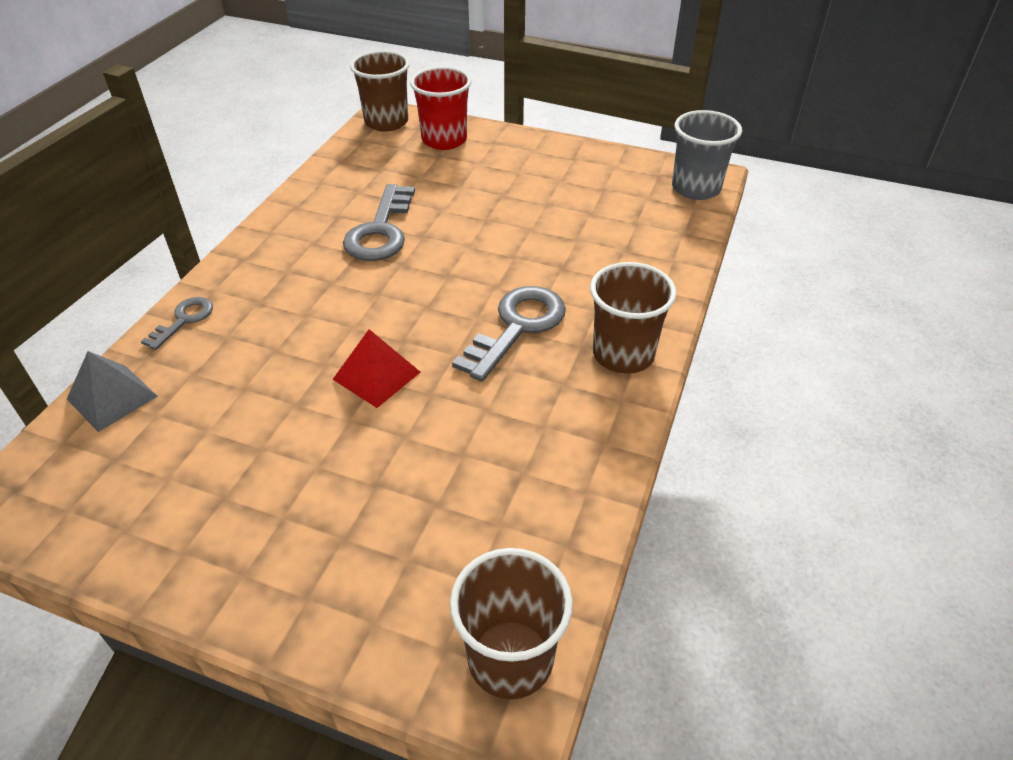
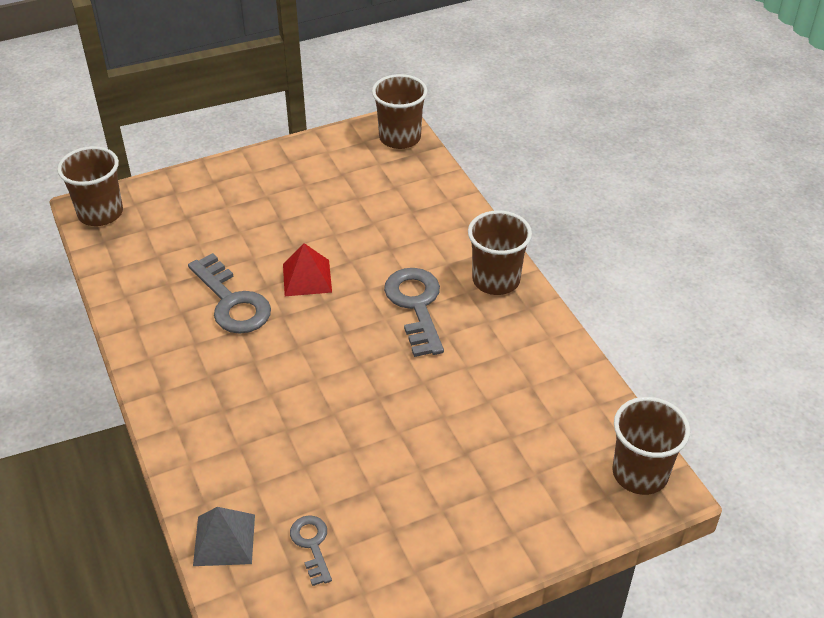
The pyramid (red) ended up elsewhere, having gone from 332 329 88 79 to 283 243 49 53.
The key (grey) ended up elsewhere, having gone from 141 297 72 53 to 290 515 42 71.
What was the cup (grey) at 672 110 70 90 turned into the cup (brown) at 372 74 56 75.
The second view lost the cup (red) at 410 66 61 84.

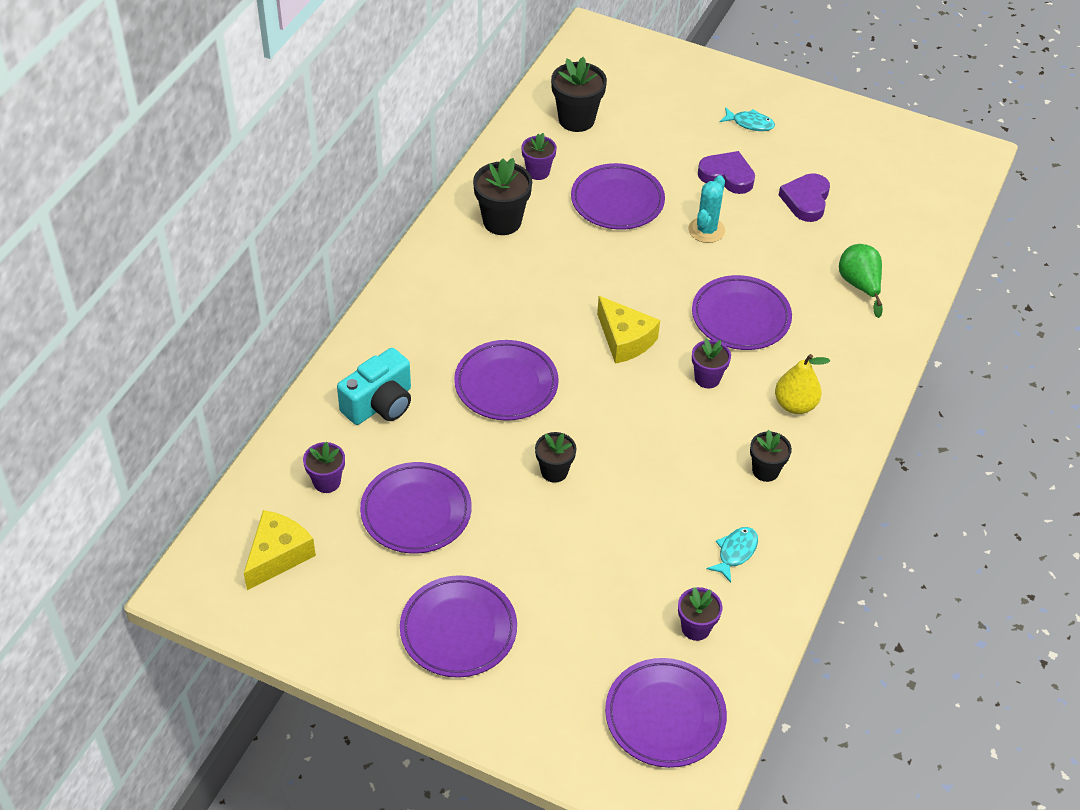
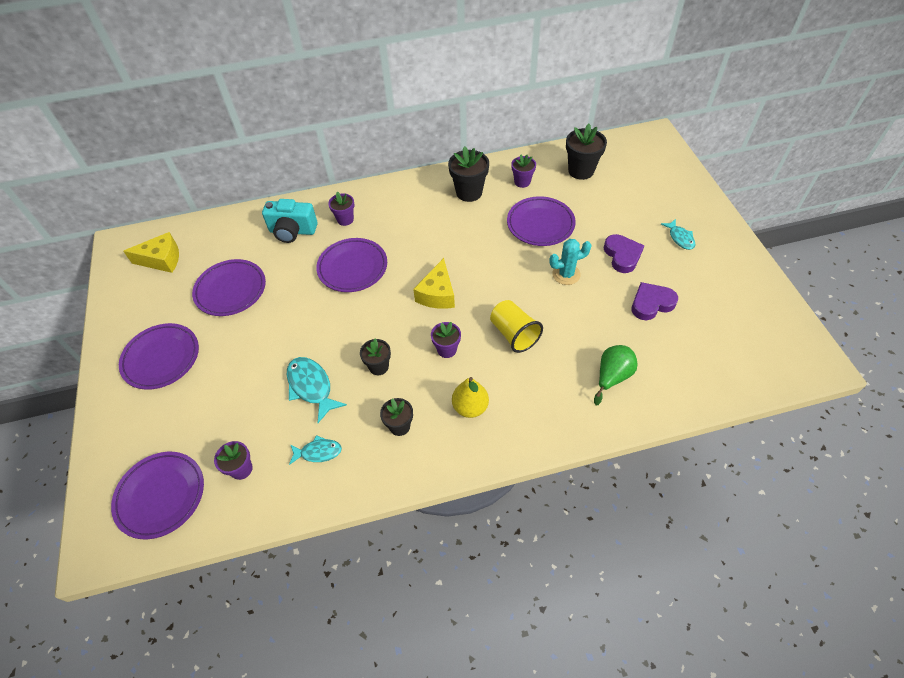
The second view gained the fish (turquoise) at 287 357 60 66.
The flower pot (purple) ended up elsewhere, having gone from 303 442 42 51 to 328 192 26 34.
The flower pot (black) ended up elsewhere, having gone from 535 432 41 51 to 360 338 31 37.
Where the plate (purple) stood at 692 275 100 75, the cup (yellow) came to stand at 490 300 53 53.

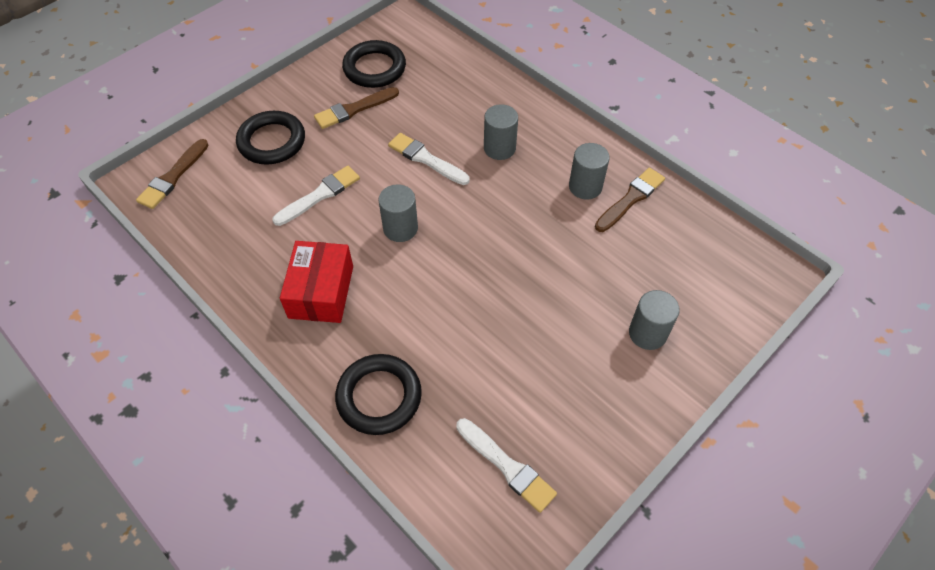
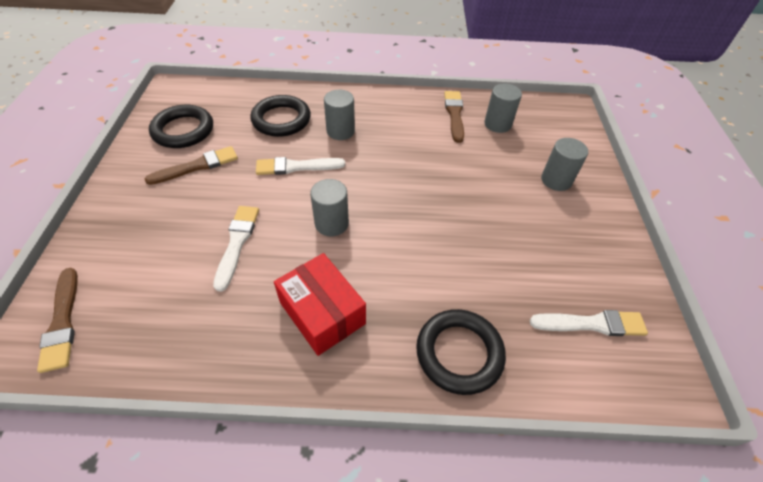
The brush (brown) at 314 87 85 42 ended up facing another way, 135 degrees counterclockwise from before.
The ring (black) ended up elsewhere, having gone from 236 111 69 54 to 250 95 61 42.
The cylinder (grey) ended up elsewhere, having gone from 569 143 41 57 to 484 84 38 49.

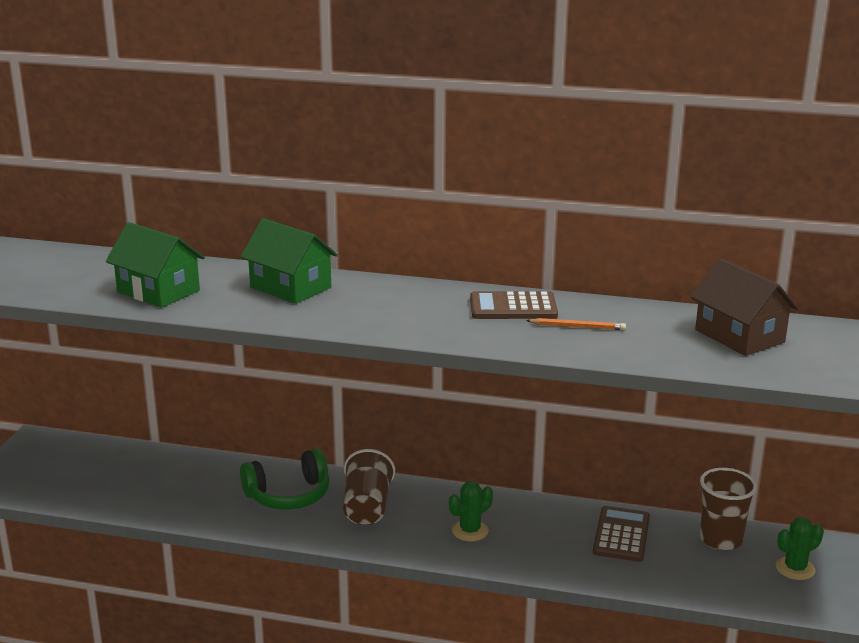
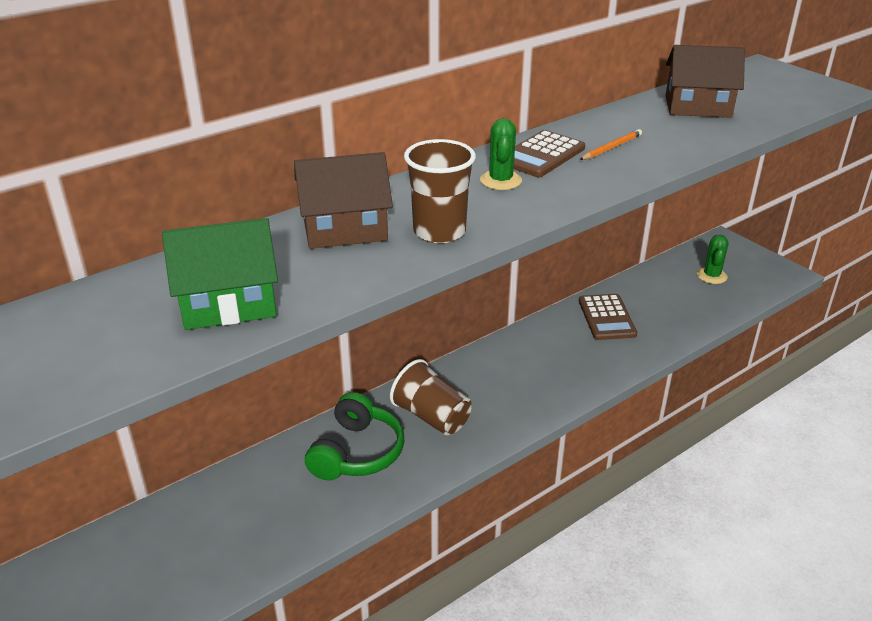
What was the house (green) at 241 218 97 86 turned into the house (brown) at 294 152 99 97.
The cup (brown) ended up elsewhere, having gone from 700 468 57 82 to 404 139 72 104.
The cactus (green) ended up elsewhere, having gone from 449 481 44 60 to 480 118 42 72.
The calculator (brown) at 593 506 57 56 ended up facing another way, 150 degrees counterclockwise from before.

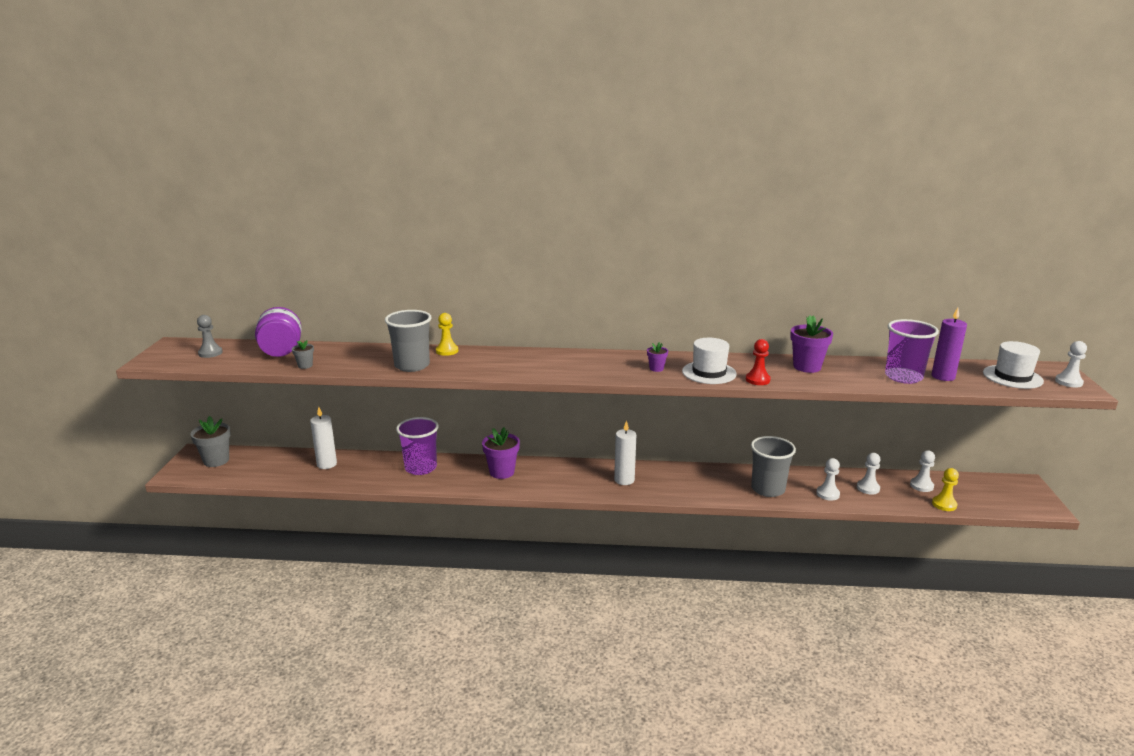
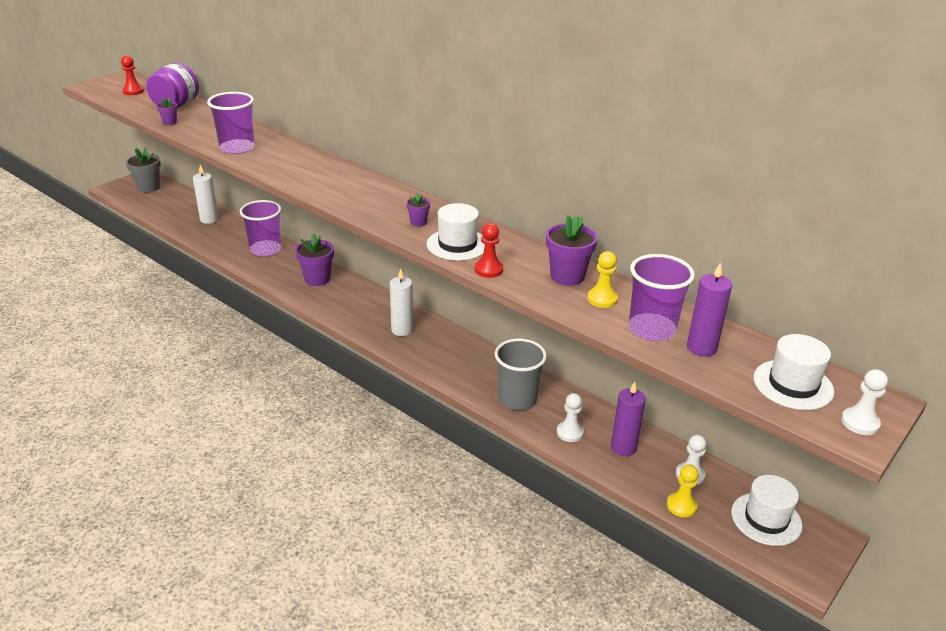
What was the pawn (grey) at 197 315 26 43 turned into the pawn (red) at 121 55 23 40.
What was the flower pot (grey) at 292 340 22 29 turned into the flower pot (purple) at 157 98 20 27.
What was the cup (grey) at 385 310 46 62 turned into the cup (purple) at 207 92 48 62.
The pawn (yellow) ended up elsewhere, having gone from 436 313 22 43 to 587 251 31 57.
Where the pawn (white) stood at 857 453 23 42, the candle (purple) came to stand at 611 382 35 75.
The second view gained the hat (white) at 731 475 71 71.

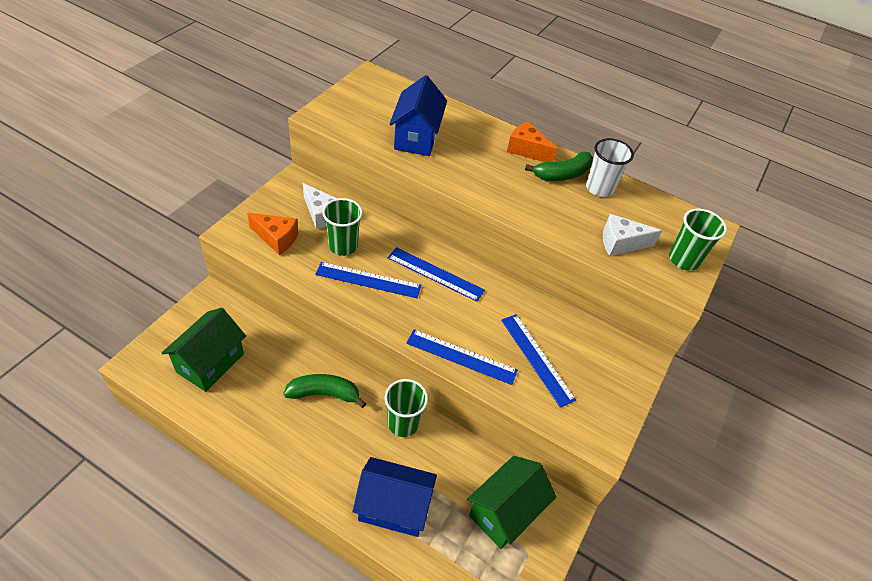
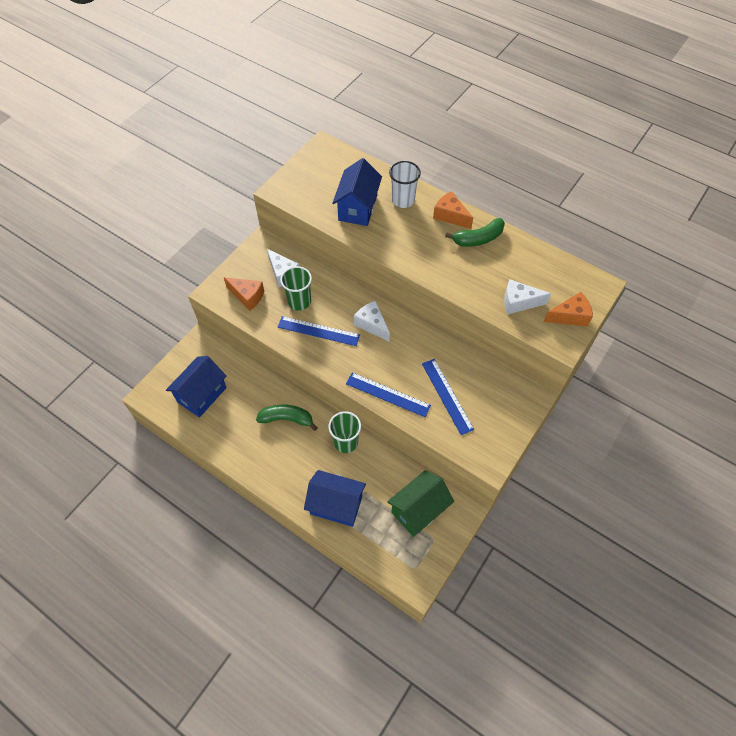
What was the house (green) at 162 308 84 84 turned into the house (blue) at 166 356 61 62.
Where the ruler (blue) stood at 388 247 97 55, the cheese (white) came to stand at 354 301 36 40.
The cup (white) ended up elsewhere, having gone from 586 138 48 59 to 389 161 32 47.
Where the cup (green) stood at 669 208 58 63, the cheese (orange) came to stand at 544 292 49 35.

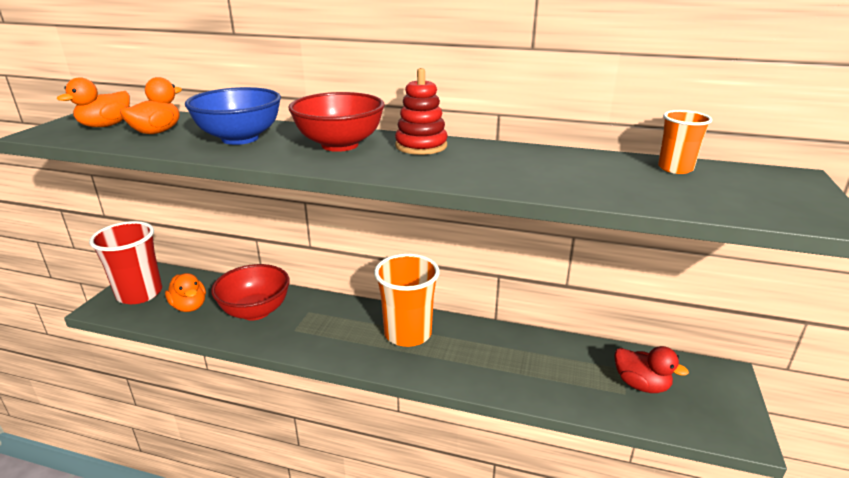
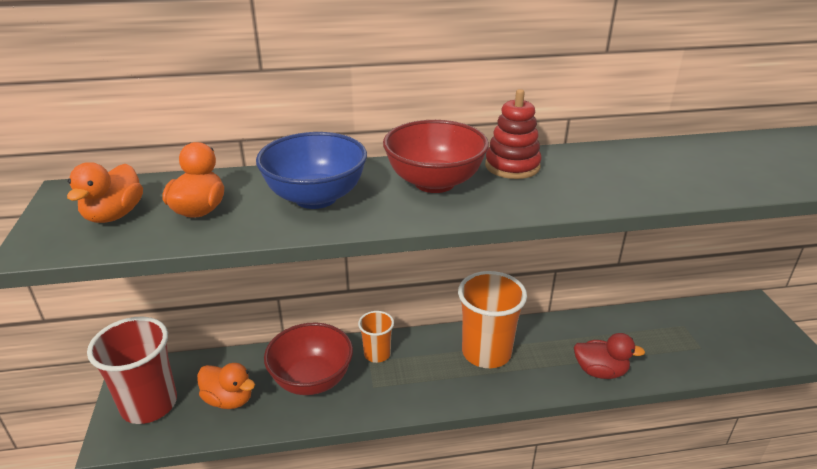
The cup (orange) ended up elsewhere, having gone from 658 110 54 64 to 358 311 36 52.
The duck (red) ended up elsewhere, having gone from 614 346 75 47 to 574 333 71 46.

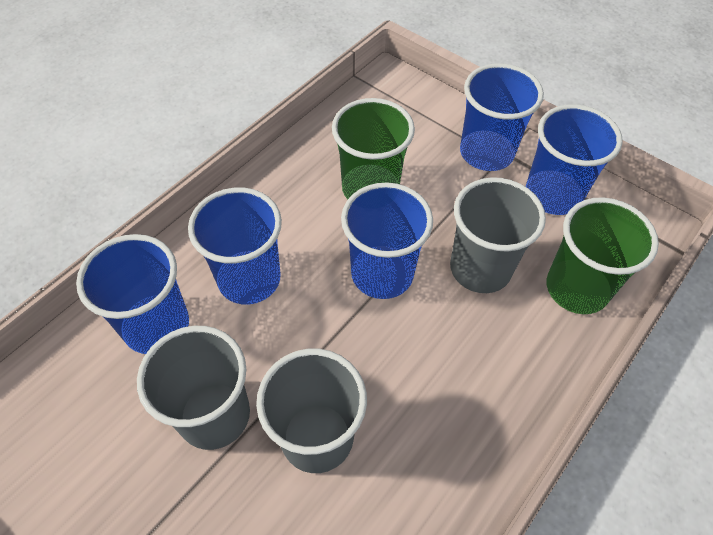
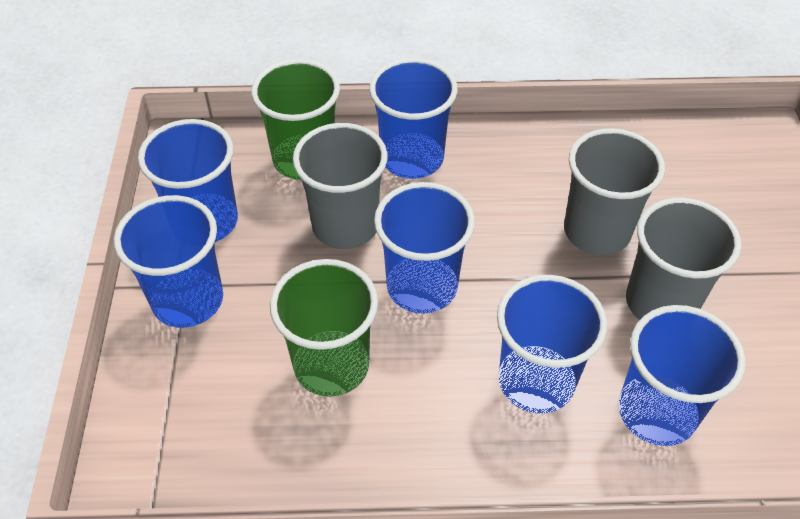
The second view gained the cup (blue) at 369 58 89 121.

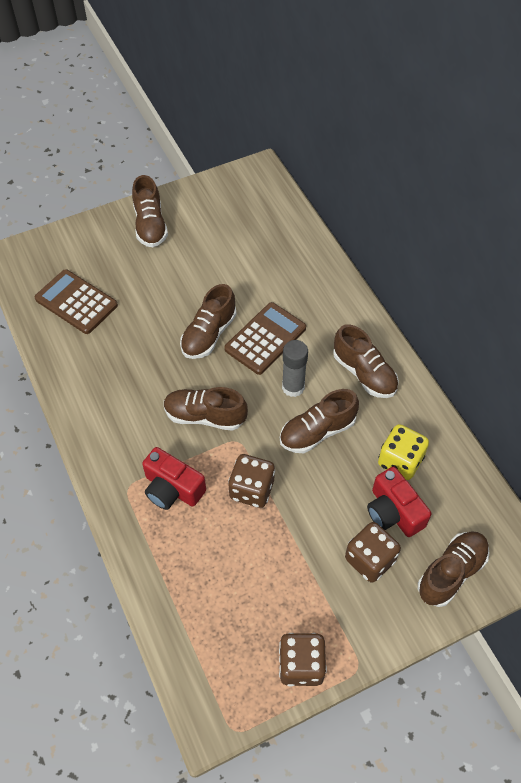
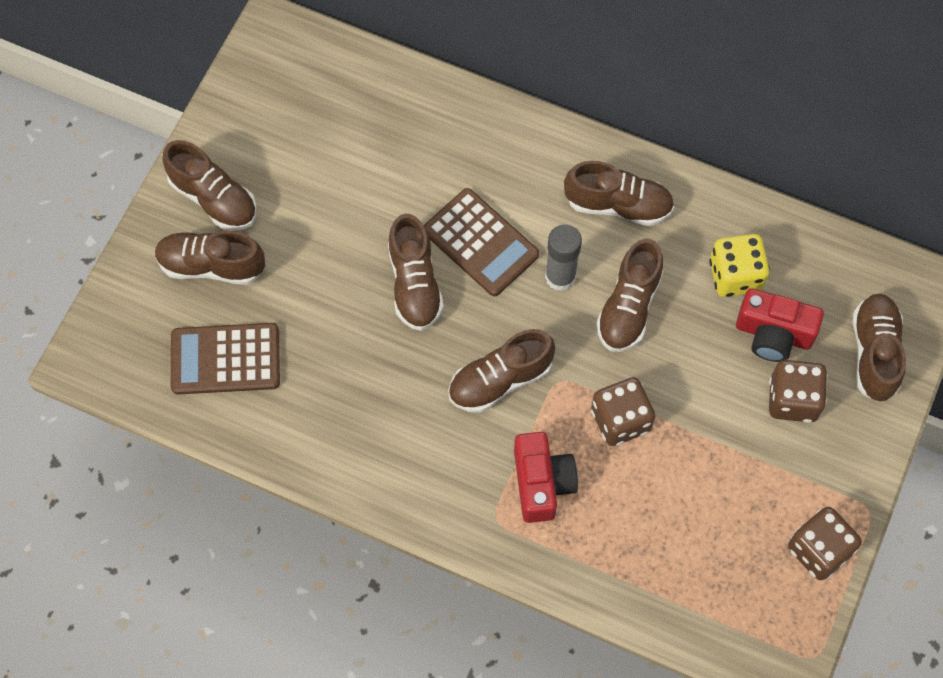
The second view gained the shoe (brown) at 155 231 110 54.
The calculator (brown) at 224 302 82 73 ended up facing another way, 135 degrees clockwise from before.
The camera (red) at 142 447 64 63 ended up facing another way, 90 degrees counterclockwise from before.

